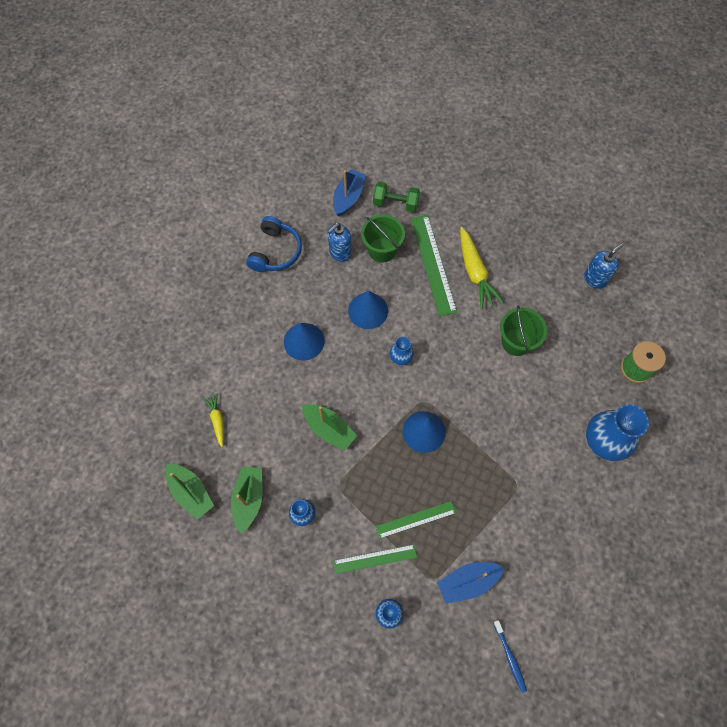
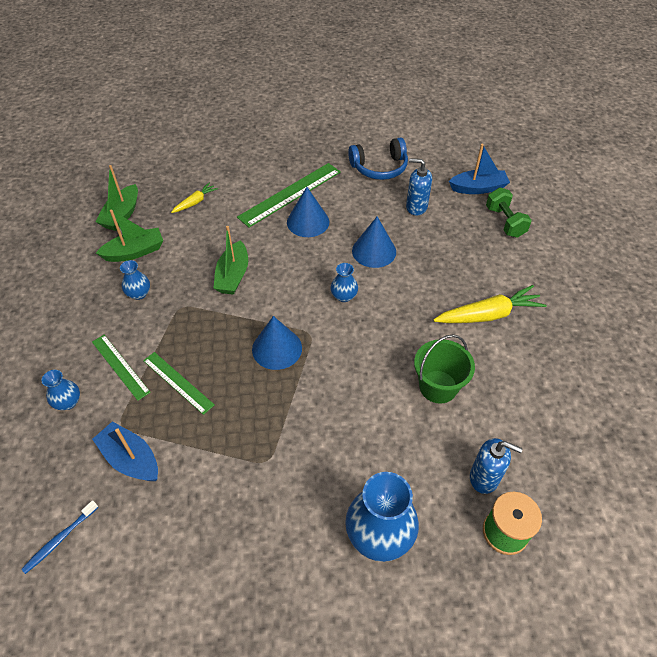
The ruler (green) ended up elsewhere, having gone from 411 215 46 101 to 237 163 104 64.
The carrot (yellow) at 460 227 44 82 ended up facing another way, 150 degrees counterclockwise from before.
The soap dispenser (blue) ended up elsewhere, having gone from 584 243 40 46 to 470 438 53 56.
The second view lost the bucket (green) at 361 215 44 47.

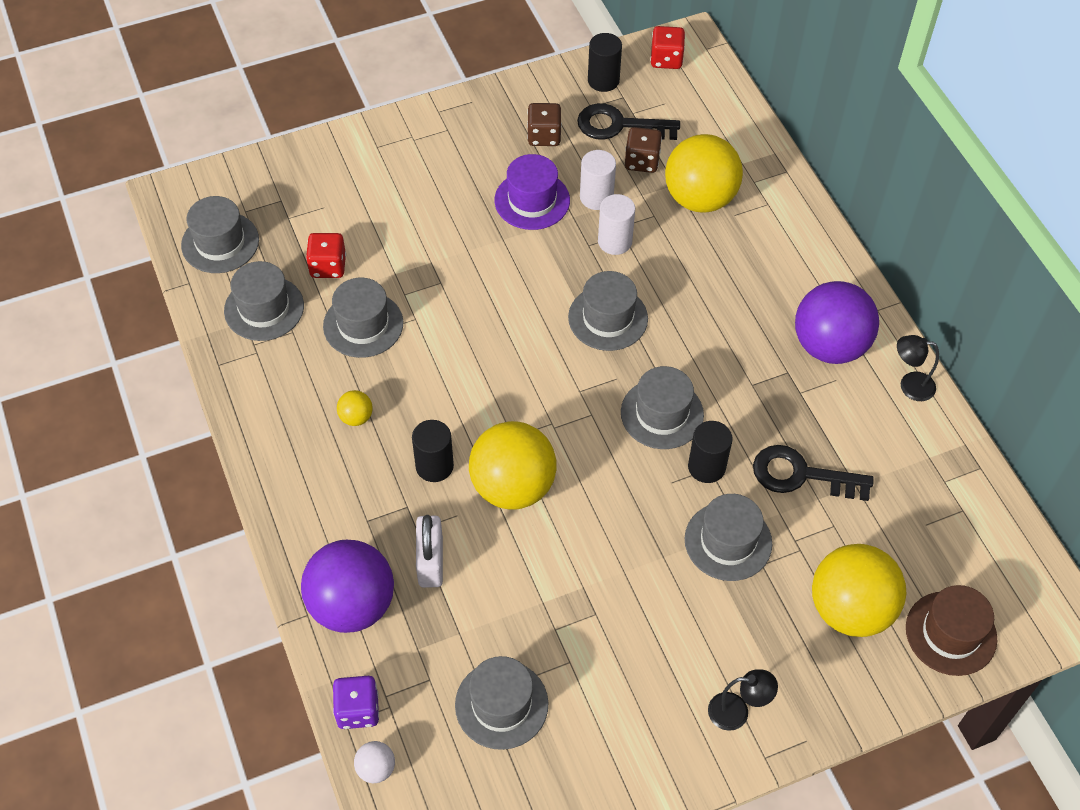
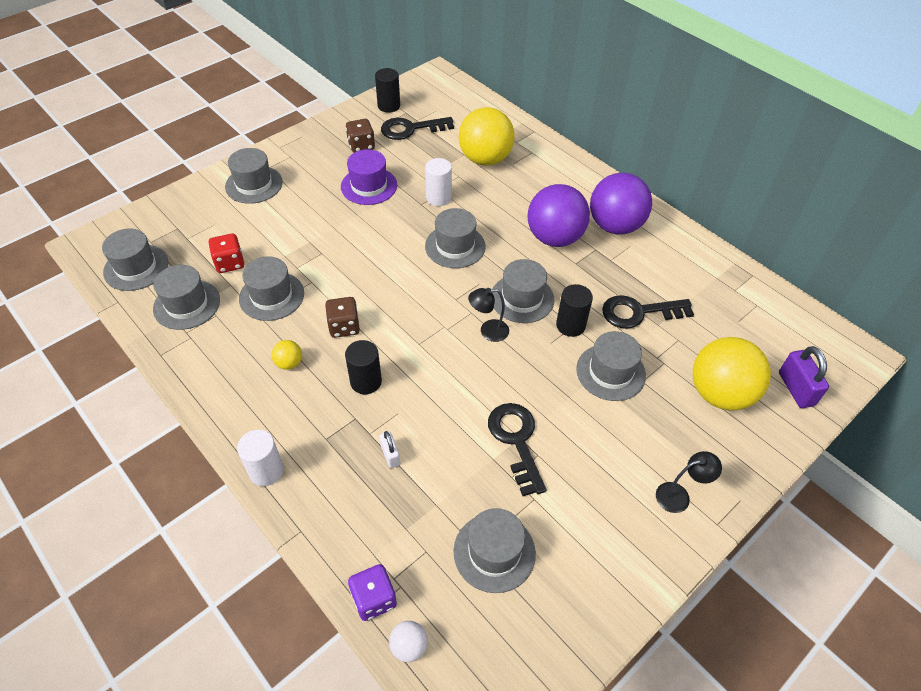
The second view gained the hat (grey) at 225 148 58 56.
The cylinder (white) ended up elsewhere, having gone from 580 150 36 60 to 237 430 47 56.
The dice (brown) ended up elsewhere, having gone from 625 127 37 46 to 325 297 35 41.
The size of the padlock (white) at 416 515 27 73 changed by a factor of 0.59.
The lamp (black) ended up elsewhere, having gone from 897 335 42 66 to 468 288 41 54.
The second view gained the key (black) at 488 403 59 93.
The ball (purple) ended up elsewhere, having gone from 301 540 93 93 to 527 184 63 63.
Where the hat (brown) stood at 906 585 91 91, the padlock (purple) came to stand at 779 346 50 62.
The second view lost the ball (yellow) at 469 421 88 89.
The second view lost the dice (red) at 650 26 35 43.

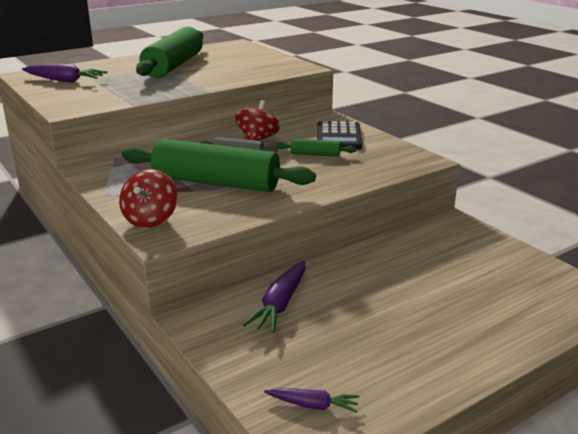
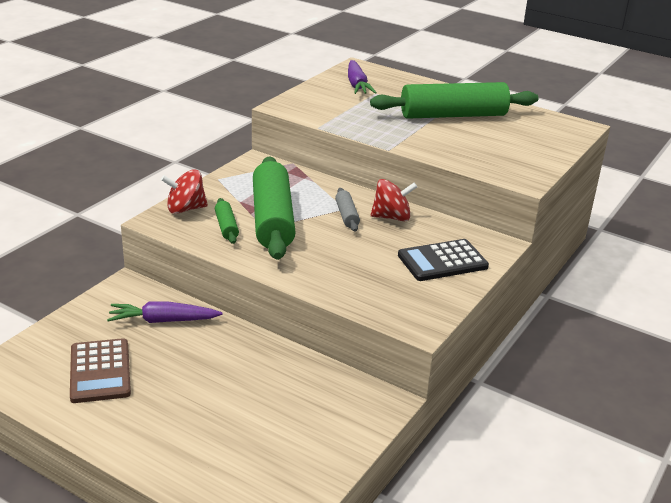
The second view gained the calculator (brown) at 70 338 61 65.
The rolling pin (green) ended up elsewhere, having gone from 275 139 81 18 to 215 198 24 46.
The second view lost the carrot (purple) at 264 388 95 25.

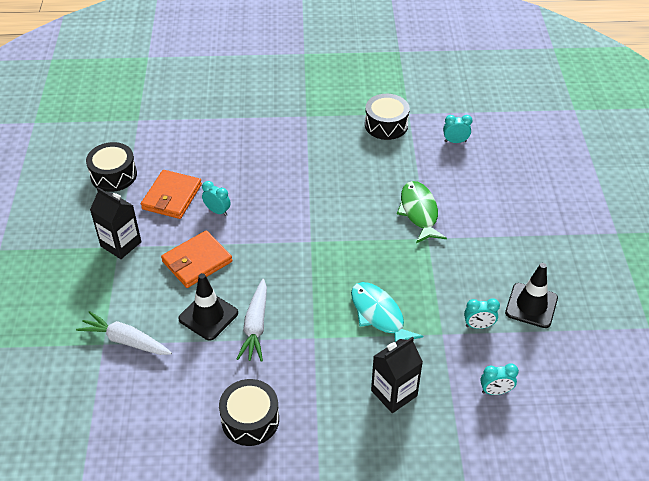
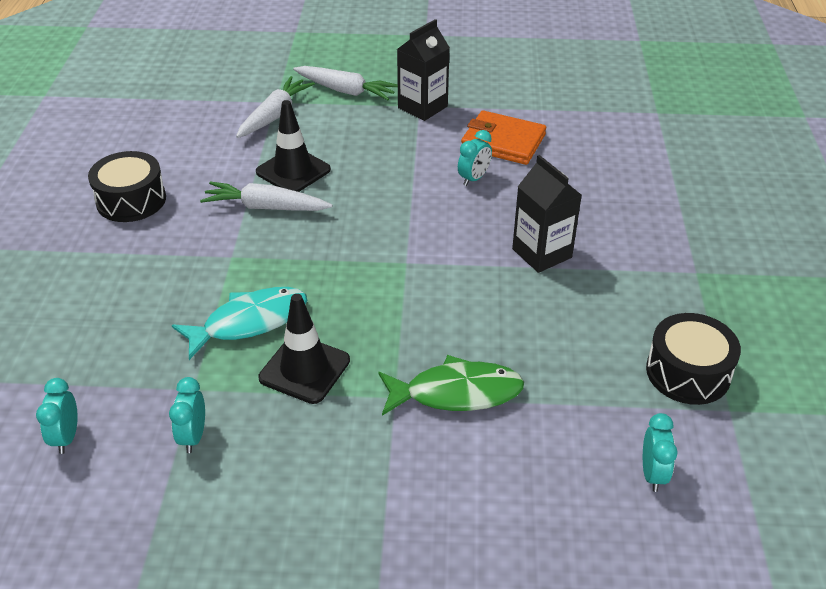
The traffic cone (black) ended up elsewhere, having gone from 505 263 53 65 to 258 294 92 110.
The second view gained the carrot (white) at 293 66 105 34.
The carton (black) ended up elsewhere, having gone from 371 337 52 76 to 512 155 70 118.
The second view lost the drum (black) at 86 142 51 50.
The second view lost the wallet (orange) at 161 230 71 58.

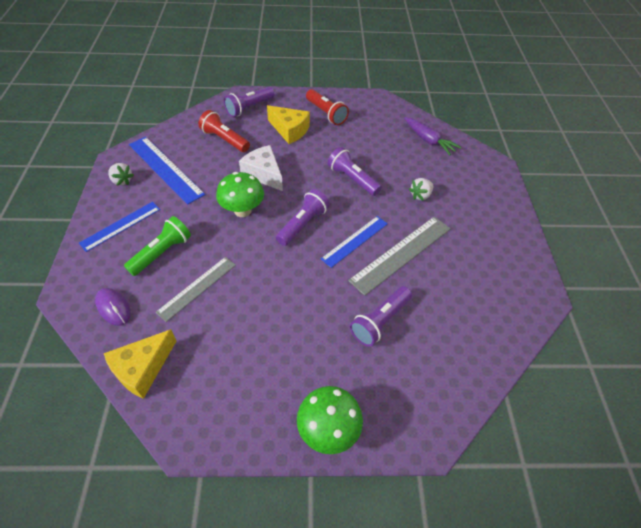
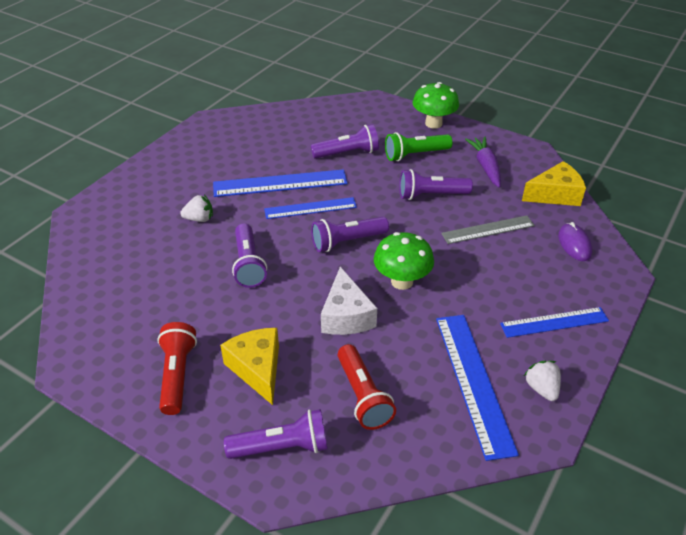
What was the ruler (grey) at 348 217 103 79 turned into the ruler (blue) at 213 169 135 28.
The flashlight (green) ended up elsewhere, having gone from 124 216 67 60 to 385 132 68 29.
The second view gained the flashlight (purple) at 399 169 74 31.
The carrot (purple) ended up elsewhere, having gone from 404 117 57 38 to 465 137 36 51.

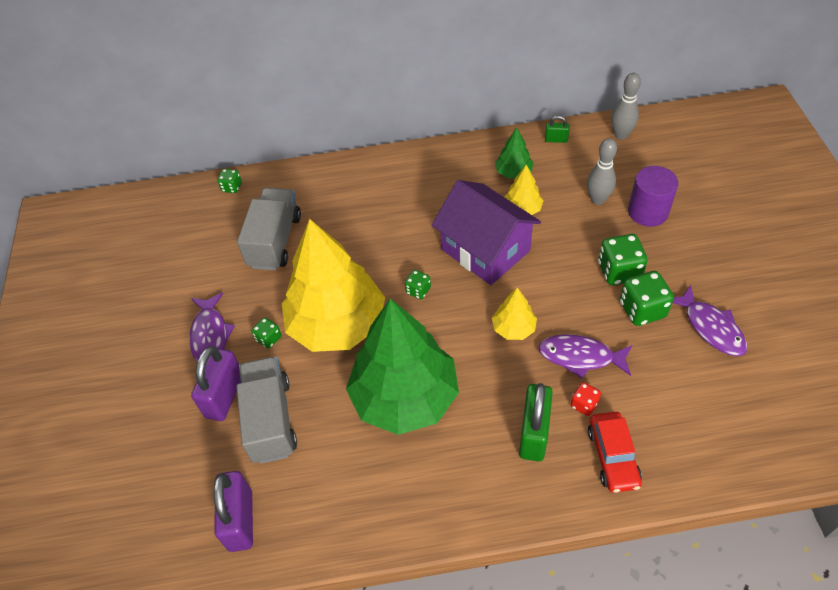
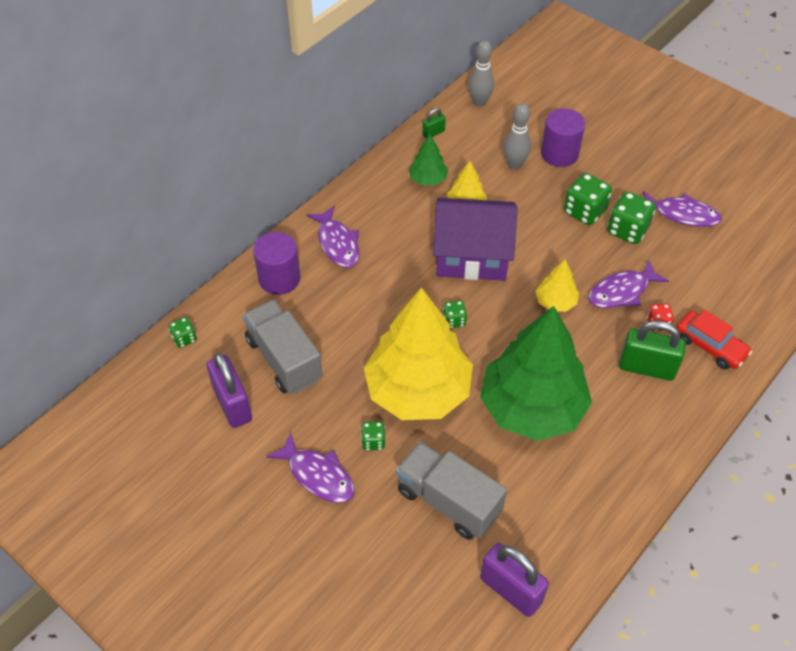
The padlock (purple) ended up elsewhere, having gone from 191 346 50 75 to 207 353 45 75.
The second view gained the cylinder (purple) at 253 232 48 63.
The second view gained the fish (purple) at 306 205 53 63.
The padlock (green) at 519 383 34 78 ended up facing another way, 45 degrees counterclockwise from before.

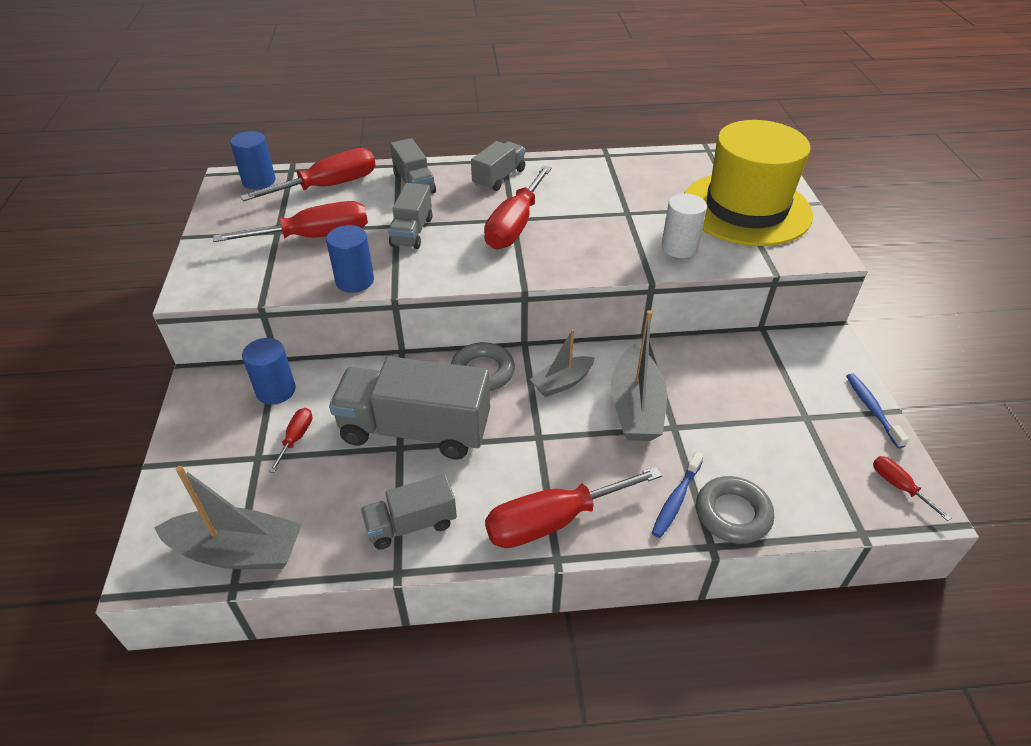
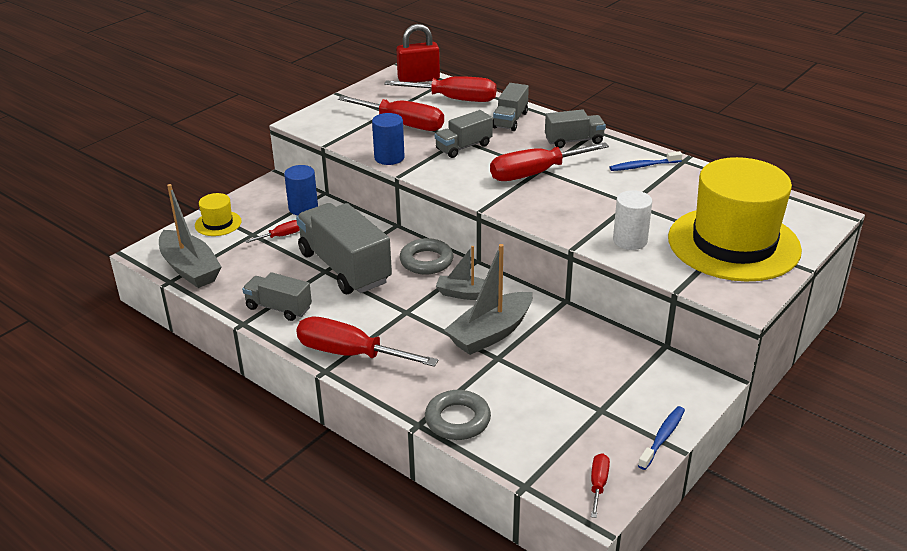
The second view gained the hat (yellow) at 195 193 47 43.
Where the cylinder (blue) stood at 230 131 46 59, the padlock (red) came to stand at 396 24 44 59.
The toothbrush (blue) ended up elsewhere, having gone from 652 451 52 87 to 610 151 72 20.

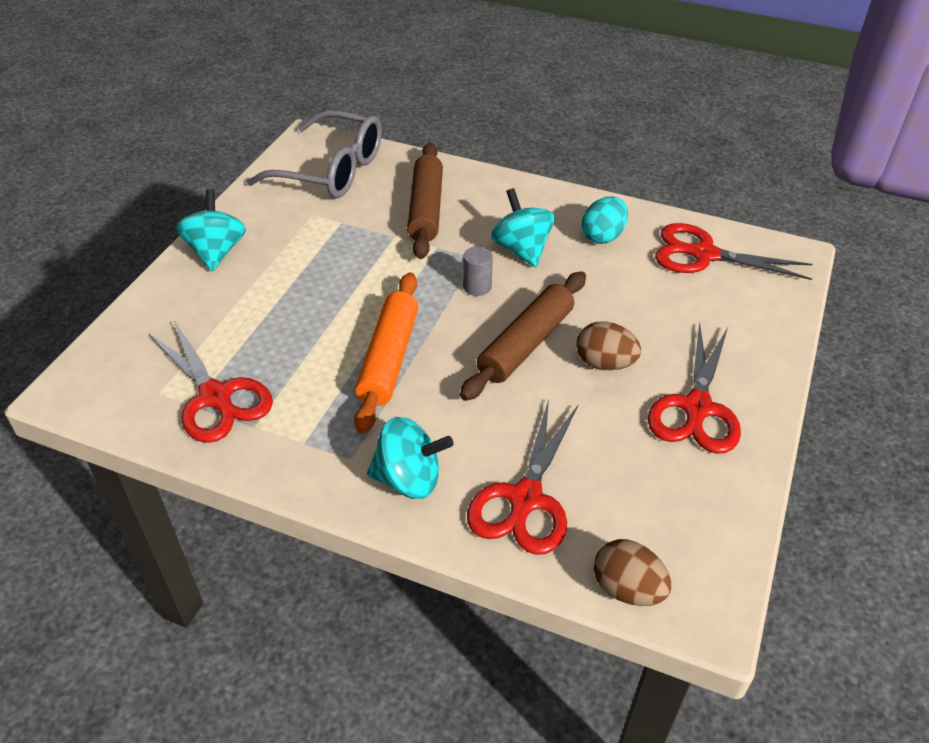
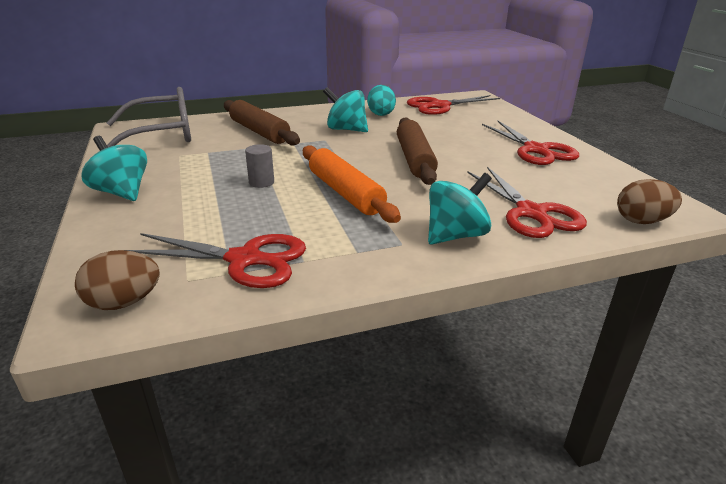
The egg (brown) ended up elsewhere, having gone from 576 321 65 49 to 75 250 85 60.
The cylinder (grey) ended up elsewhere, having gone from 463 246 30 50 to 245 144 29 44.

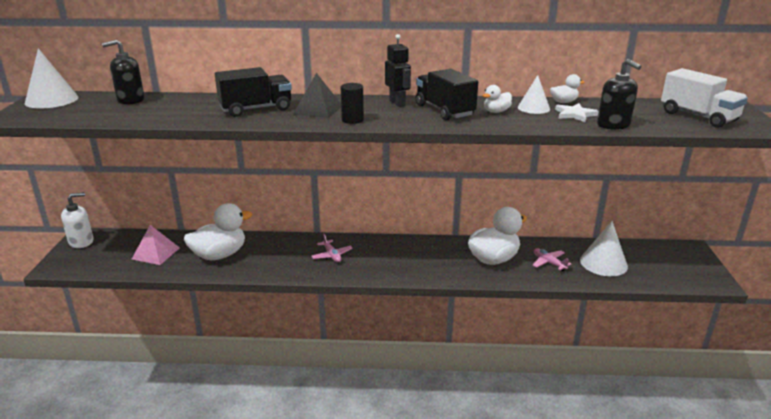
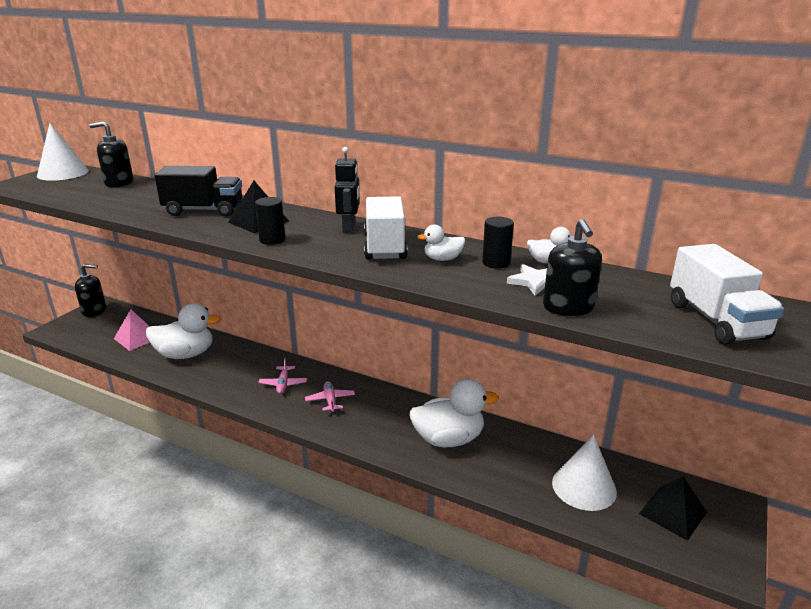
What was the soap dispenser (white) at 61 192 33 56 turned into the soap dispenser (black) at 75 264 31 53.
The plane (pink) ended up elsewhere, having gone from 533 248 38 23 to 305 381 50 32.
What was the truck (black) at 416 69 62 52 turned into the truck (white) at 364 196 43 64.
Where the cone (white) stood at 518 75 32 39, the cylinder (black) came to stand at 482 217 32 52.
The second view gained the pyramid (black) at 639 476 68 65.

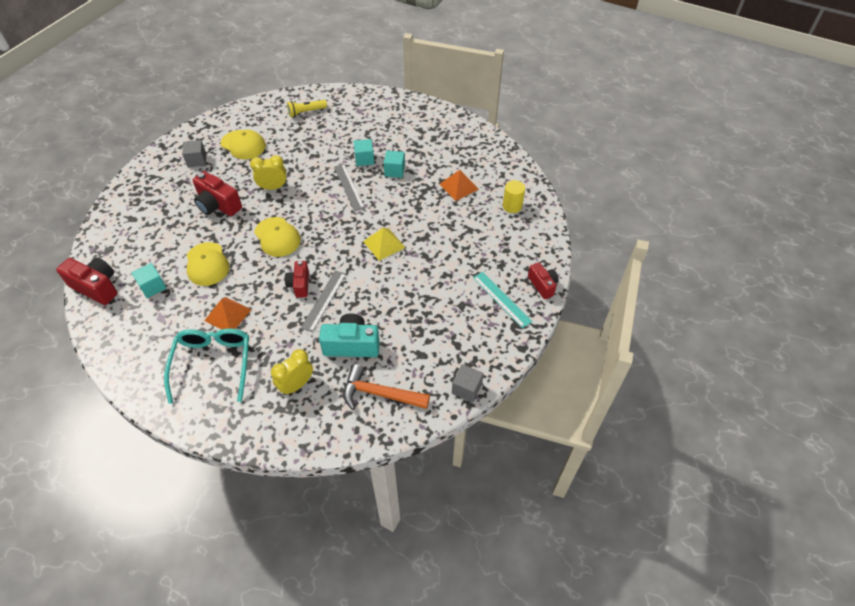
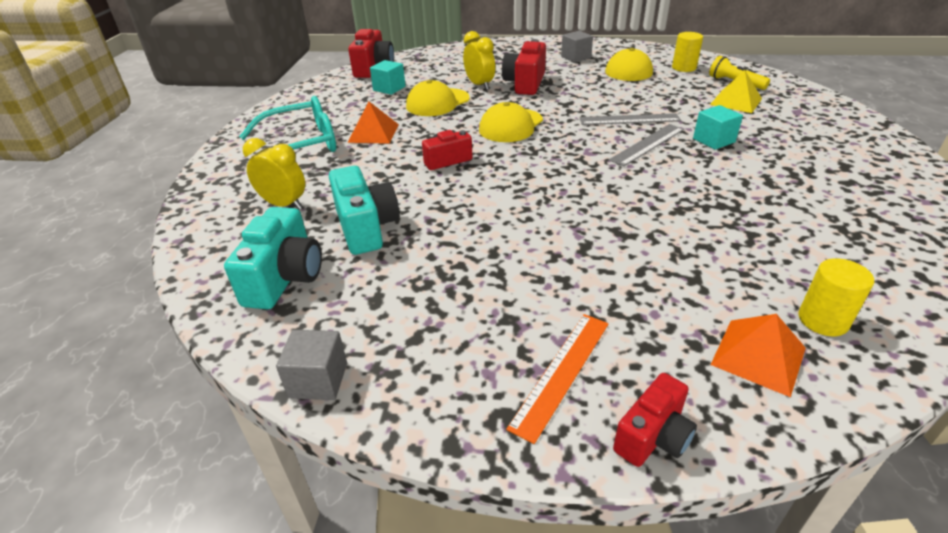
Where the hammer (orange) stood at 343 364 87 46, the camera (turquoise) came to stand at 224 207 98 102.
The clock (yellow) ended up elsewhere, having gone from 250 155 36 35 to 463 31 32 59.
What was the ruler (turquoise) at 473 272 59 56 turned into the ruler (orange) at 506 314 103 130.
The ruler (grey) ended up elsewhere, having gone from 301 270 45 62 to 579 113 102 12.
The second view gained the cylinder (yellow) at 672 32 31 40.
The pyramid (yellow) ended up elsewhere, having gone from 363 228 43 33 to 710 70 52 43.
The pyramid (orange) ended up elsewhere, having gone from 439 170 40 31 to 711 314 95 83.
The second view lost the cube (turquoise) at 384 151 21 27.

